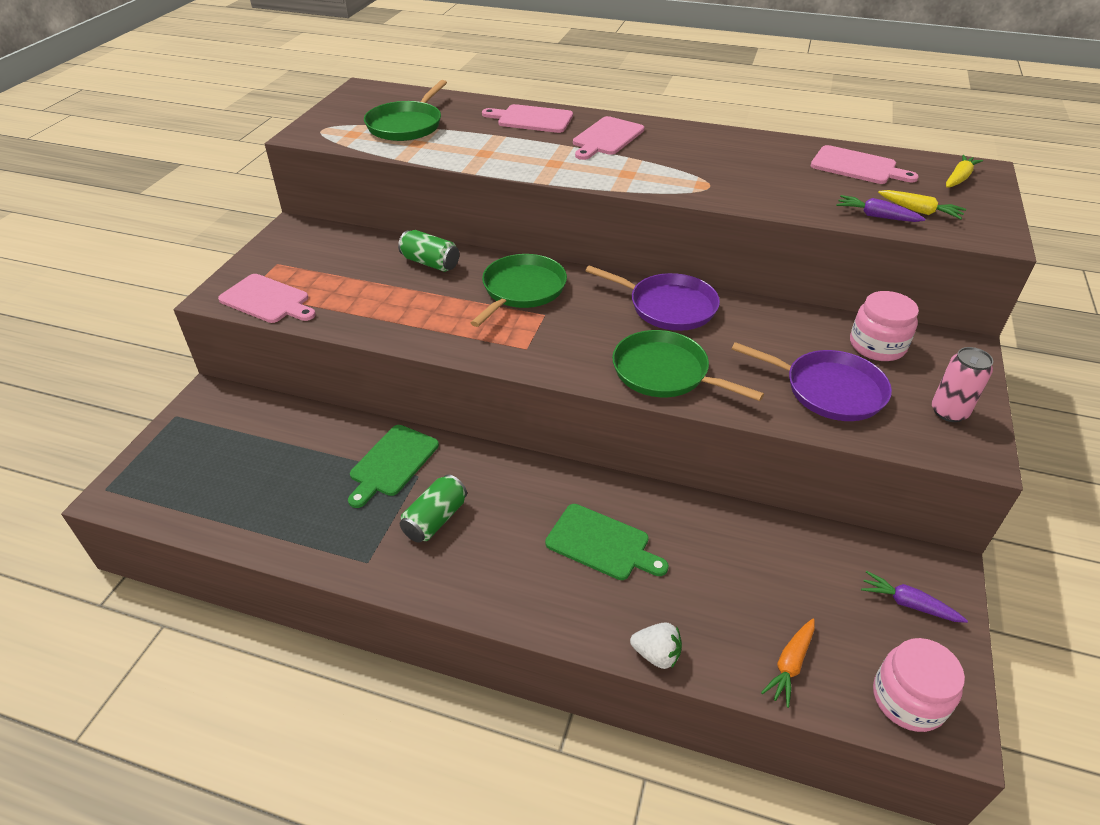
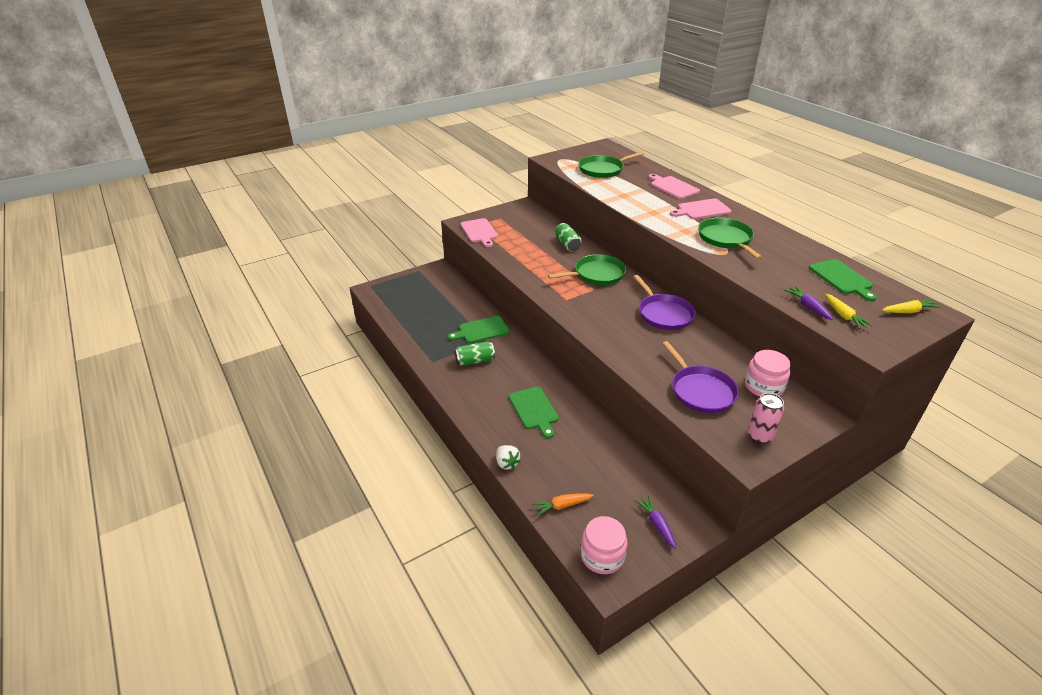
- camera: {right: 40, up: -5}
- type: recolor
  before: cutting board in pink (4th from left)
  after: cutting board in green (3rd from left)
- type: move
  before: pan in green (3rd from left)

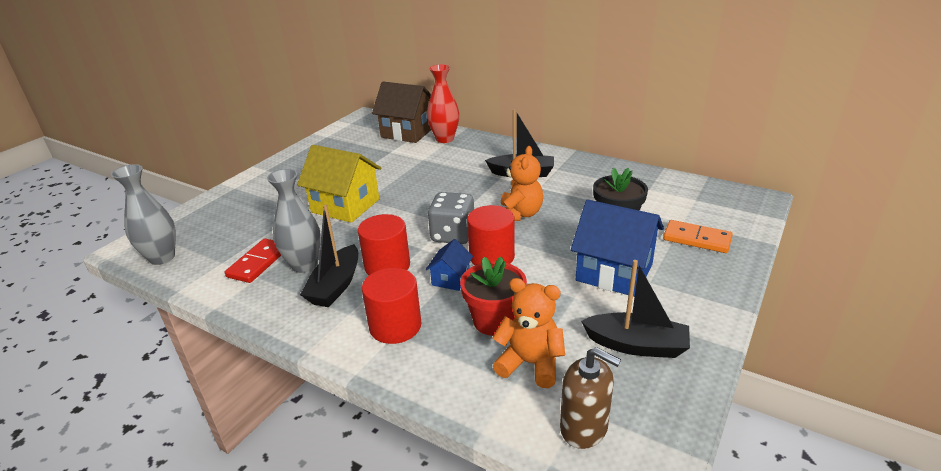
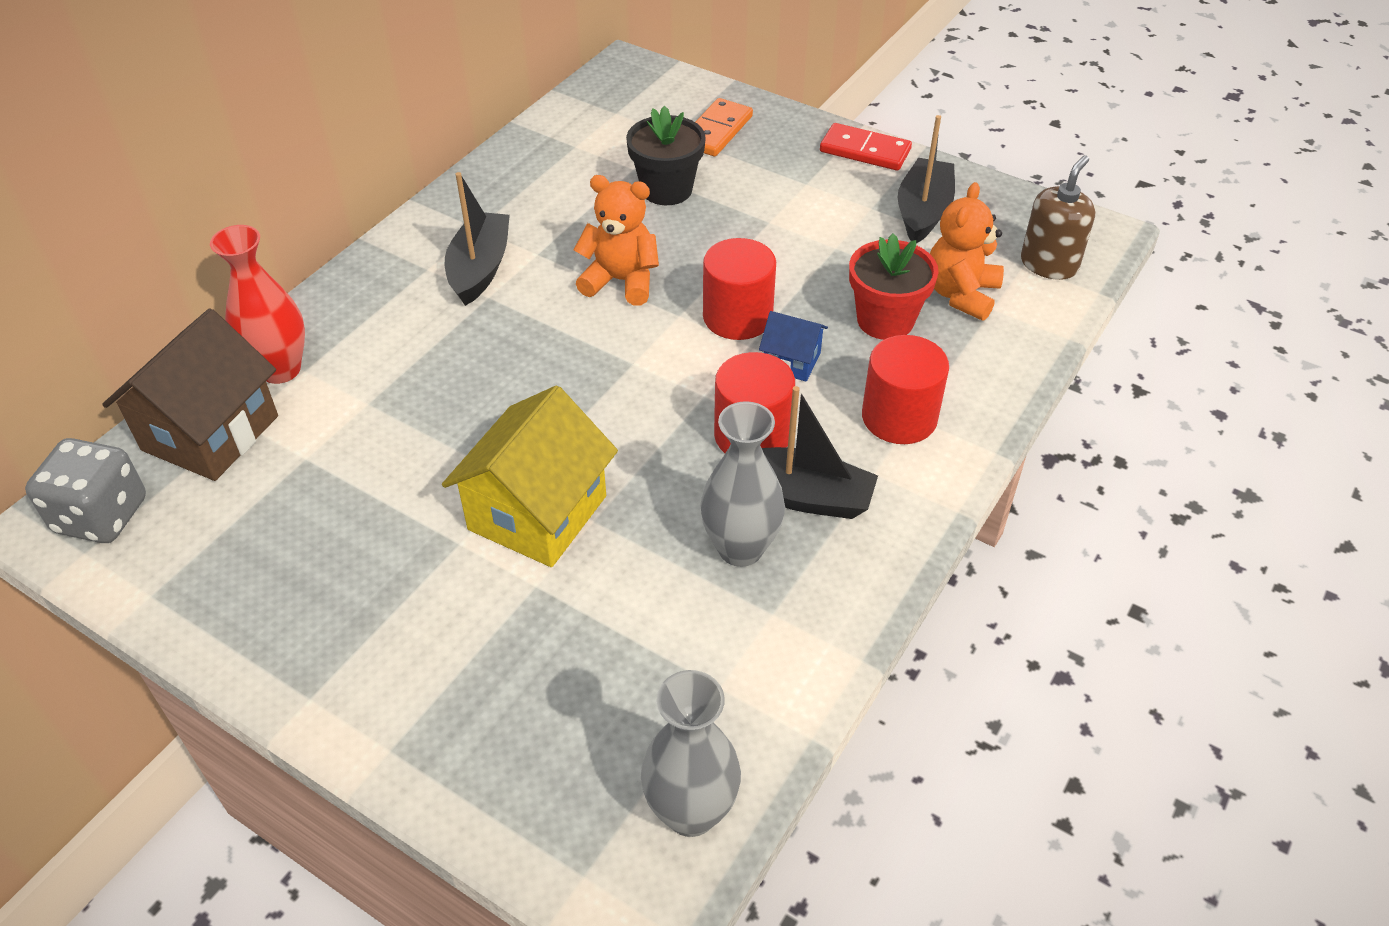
- camera: {right: -90, up: 15}
- type: move
  before: dice in grey
- type: delete
  before: house in blue (2nd from left)
- type: move
  before: domino in red

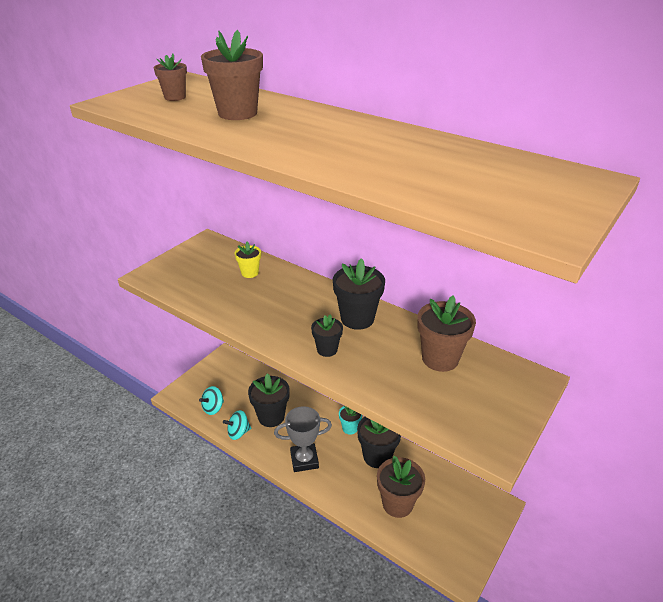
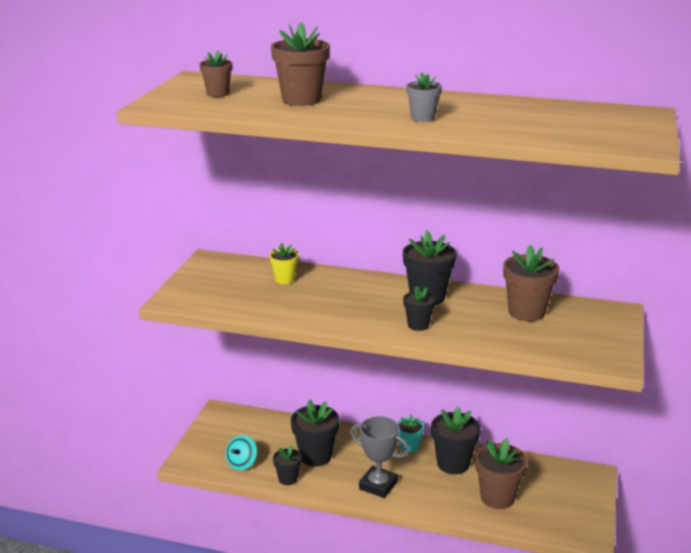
- camera: {right: -20, up: -10}
- type: rotate
  before: trophy in grey
  turn: 60
- type: replace
  before: spinning top in turquoise (2nd from left)
  after: flower pot in black (1st from left)
- type: insert
  after: flower pot in grey

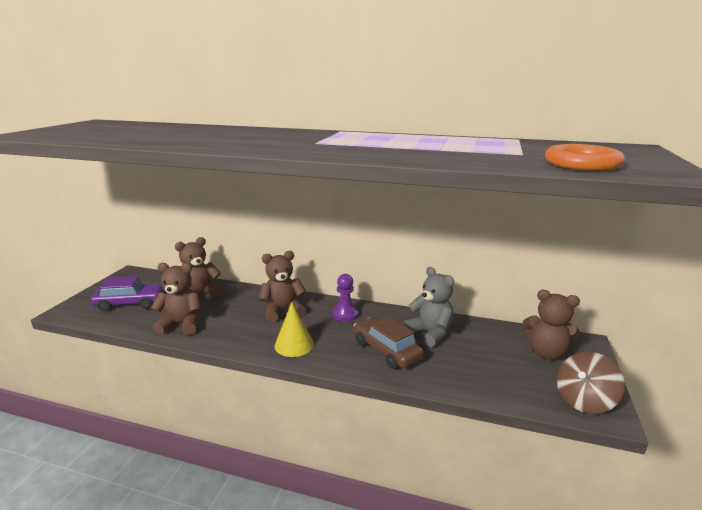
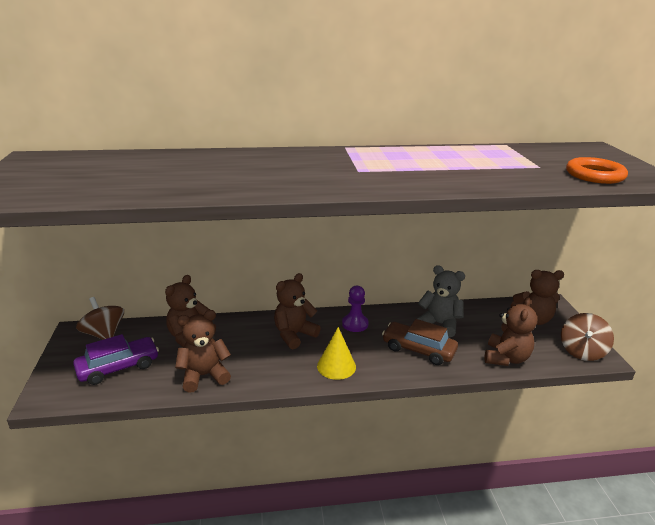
- camera: {right: -25, up: 5}
- type: insert
  after: spinning top in brown (1st from left)
- type: insert
  after: teddy bear in brown (4th from left)

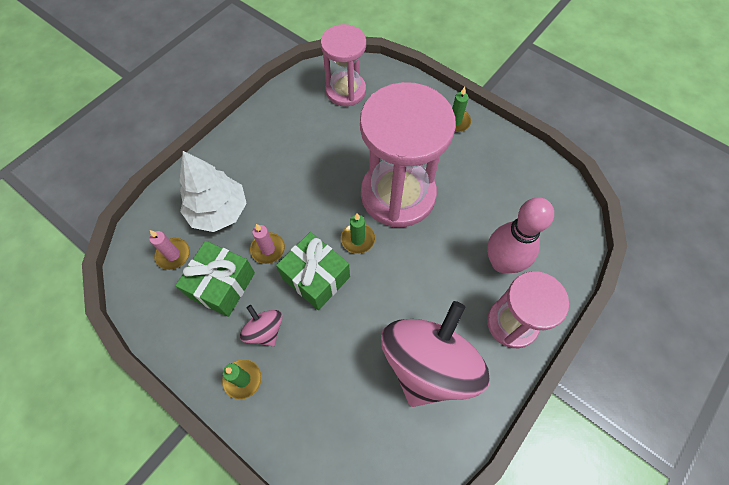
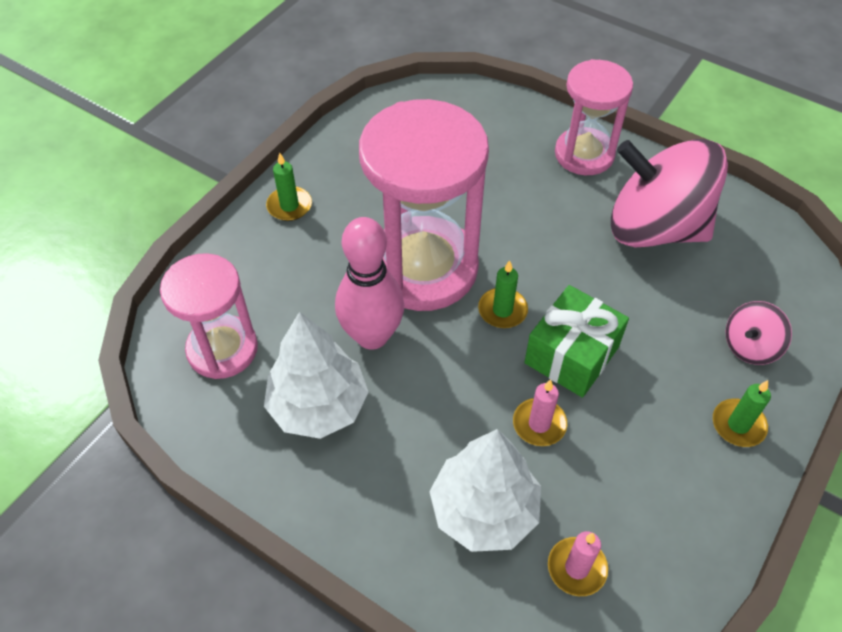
- camera: {right: -95, up: -10}
- type: move
  before: bowling pin in pink
- type: delete
  before: gift in green (1st from left)
- type: move
  before: spinning top in pink (1st from left in the first image)
  after: spinning top in pink (2nd from left)
- type: insert
  after: tree in white (1st from left)

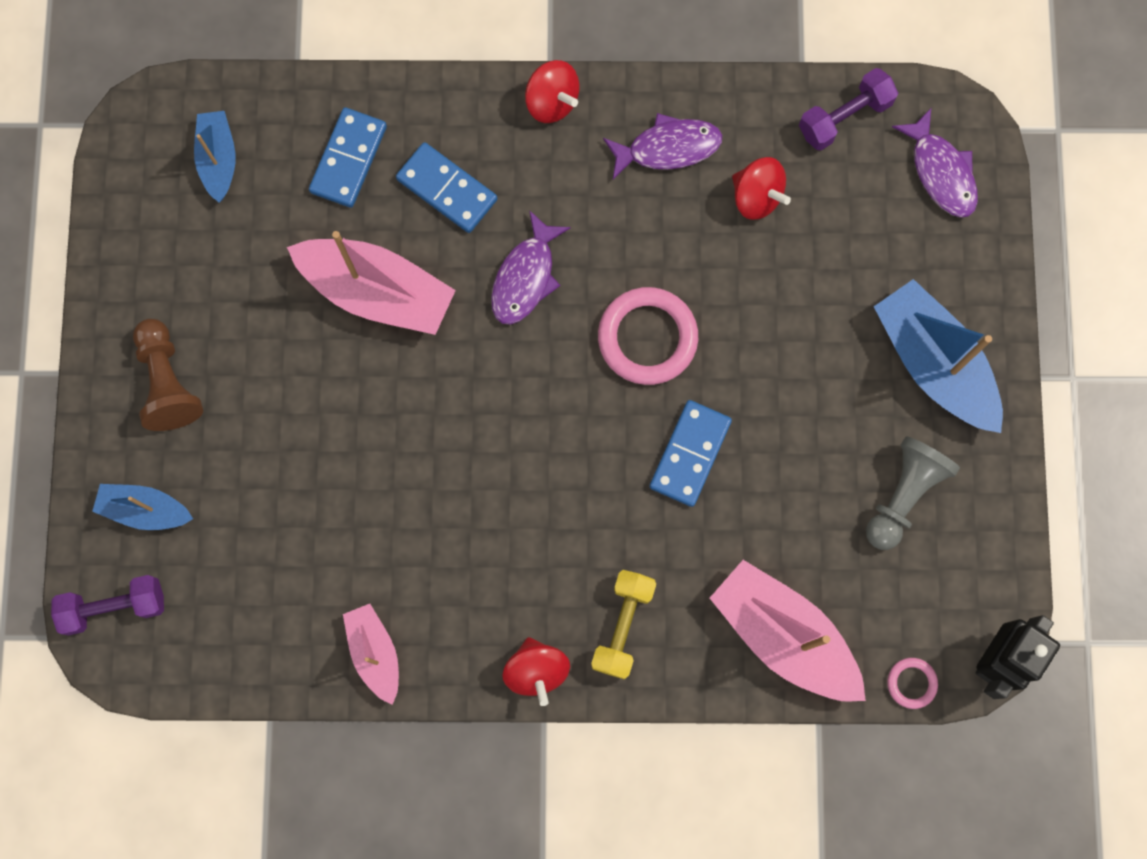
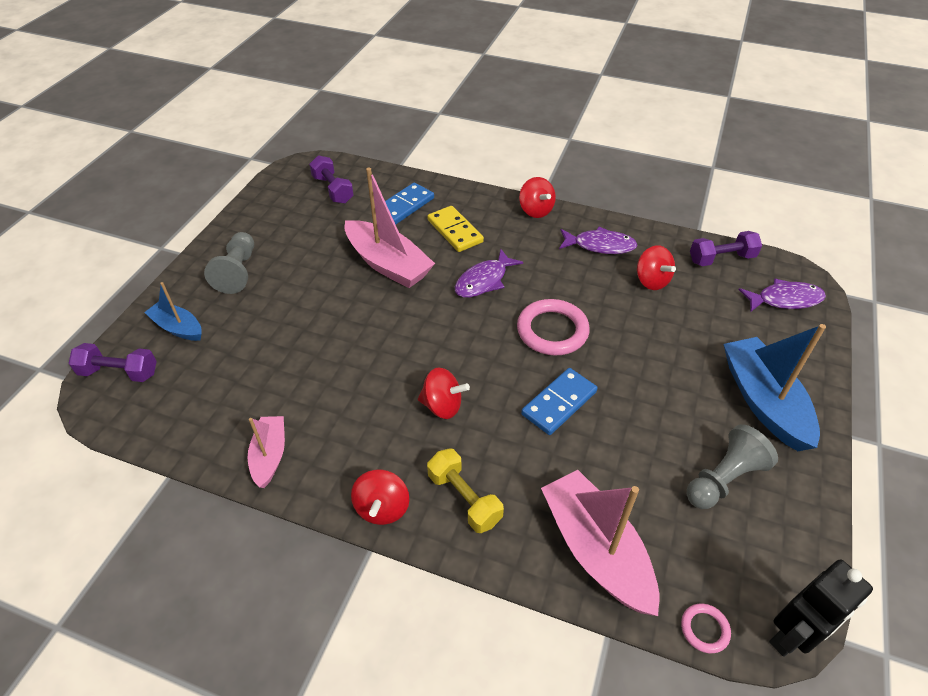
- camera: {right: 20, up: -30}
- type: rotate
  before: fish in purple (3rd from left)
  turn: -90
- type: replace
  before: boat in blue (2nd from left)
  after: dumbbell in purple (2nd from left)
- type: recolor
  before: domino in blue (2nd from left)
  after: domino in yellow
- type: recolor
  before: pawn in brown
  after: pawn in grey (1st from left)
- type: rotate
  before: dumbbell in yellow
  turn: -75
- type: insert
  after: spinning top in red (2nd from left)

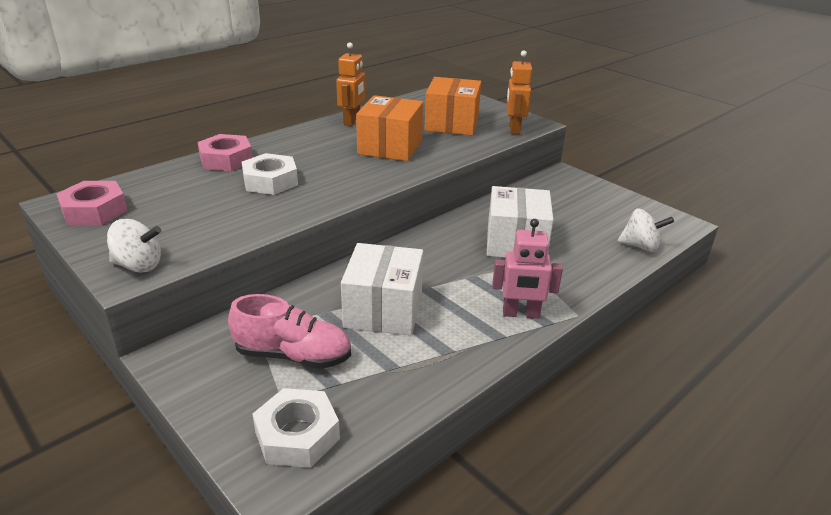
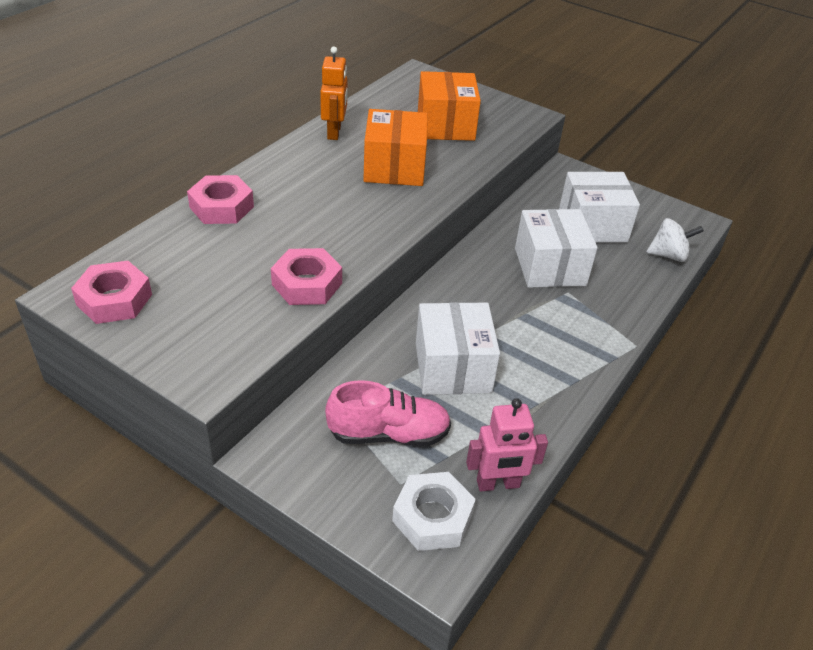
- camera: {right: -15, up: 10}
- type: delete
  before: robot in orange (2nd from left)
- type: delete
  before: nut in white (1st from left)
- type: delete
  before: spinning top in white (1st from left)
- type: move
  before: robot in pink
- type: insert
  after: box in white (3rd from left)
- type: insert
  after: nut in pink (3rd from left)

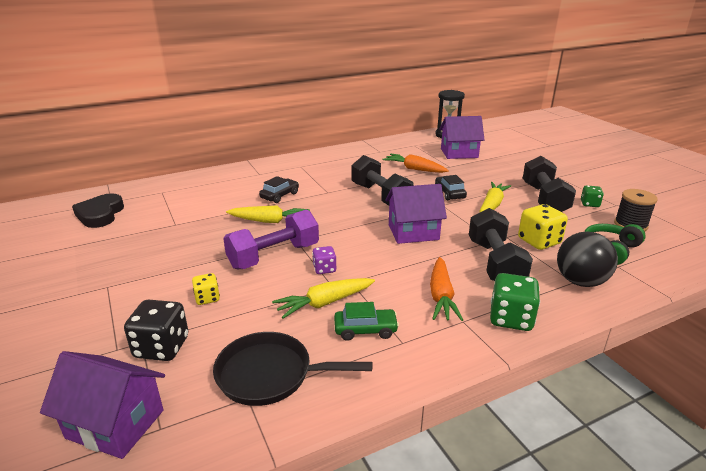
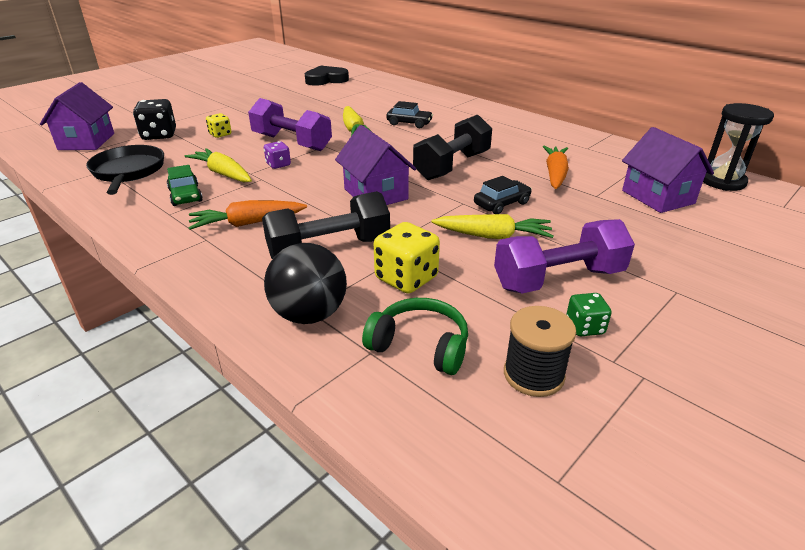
- camera: {right: 70, up: 5}
- type: recolor
  before: dumbbell in black (3rd from left)
  after: dumbbell in purple (2nd from left)
- type: delete
  before: dice in green (1st from left)

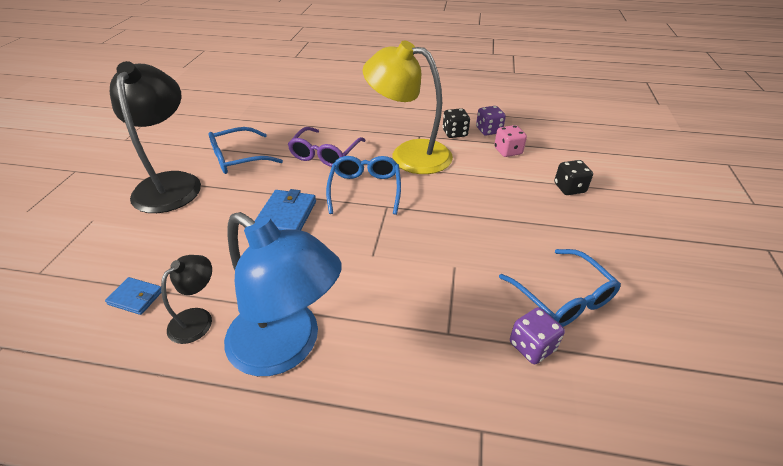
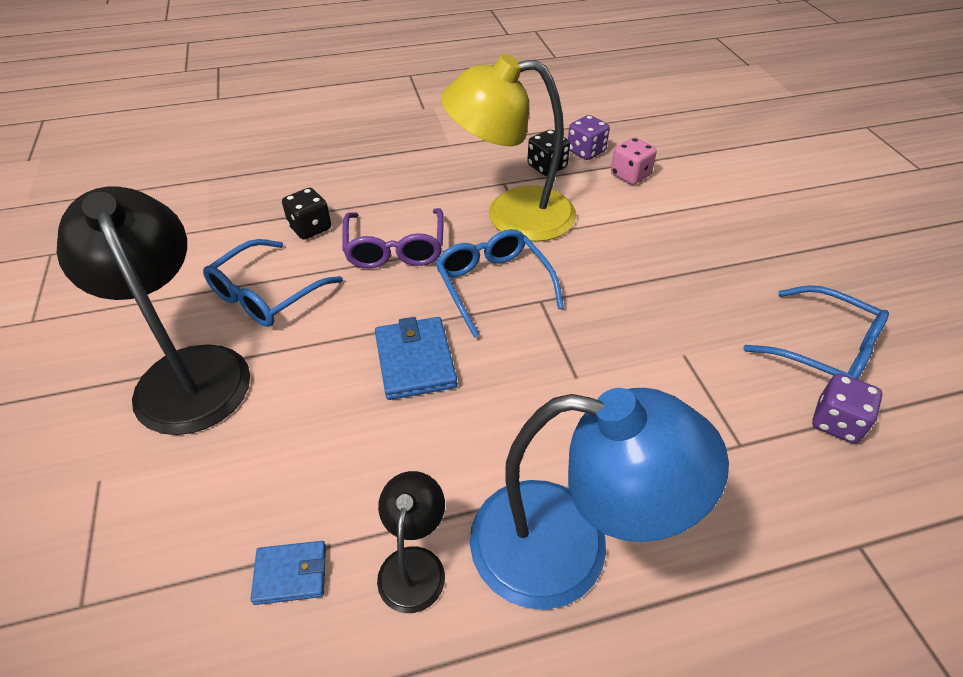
- camera: {right: -25, up: 5}
- type: move
  before: dice in black (2nd from left in the first image)
  after: dice in black (1st from left)

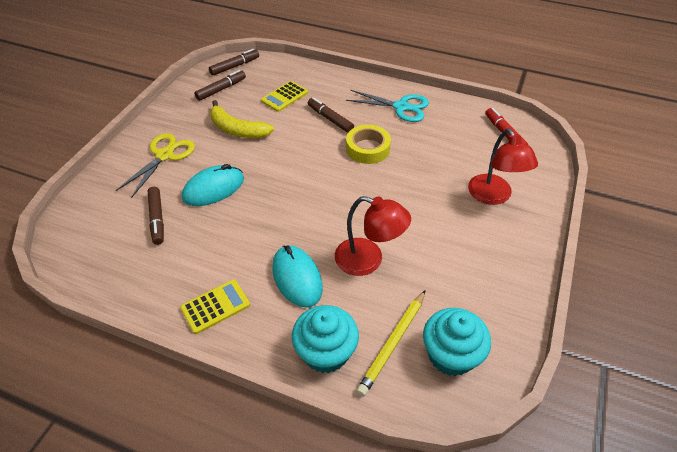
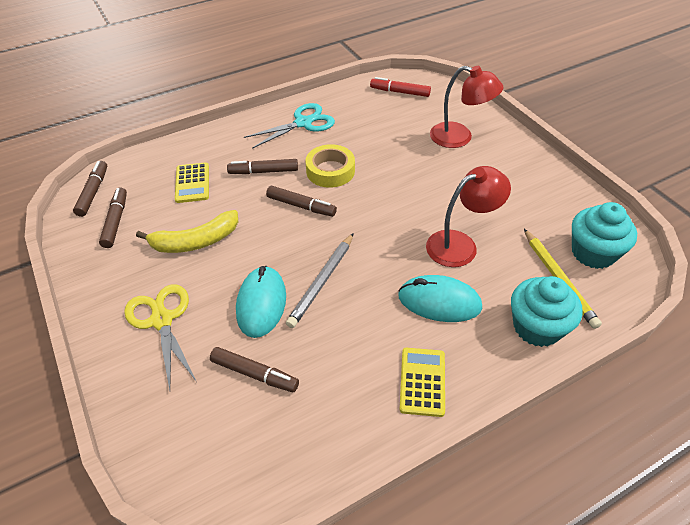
- camera: {right: -50, up: 0}
- type: insert
  after: marker in brown (5th from left)
- type: insert
  after: pencil in grey

